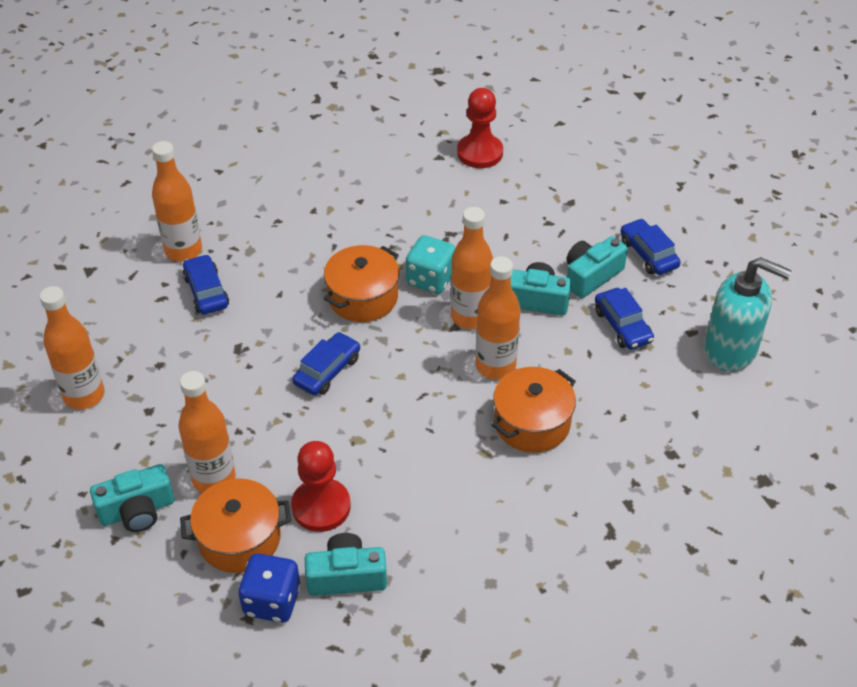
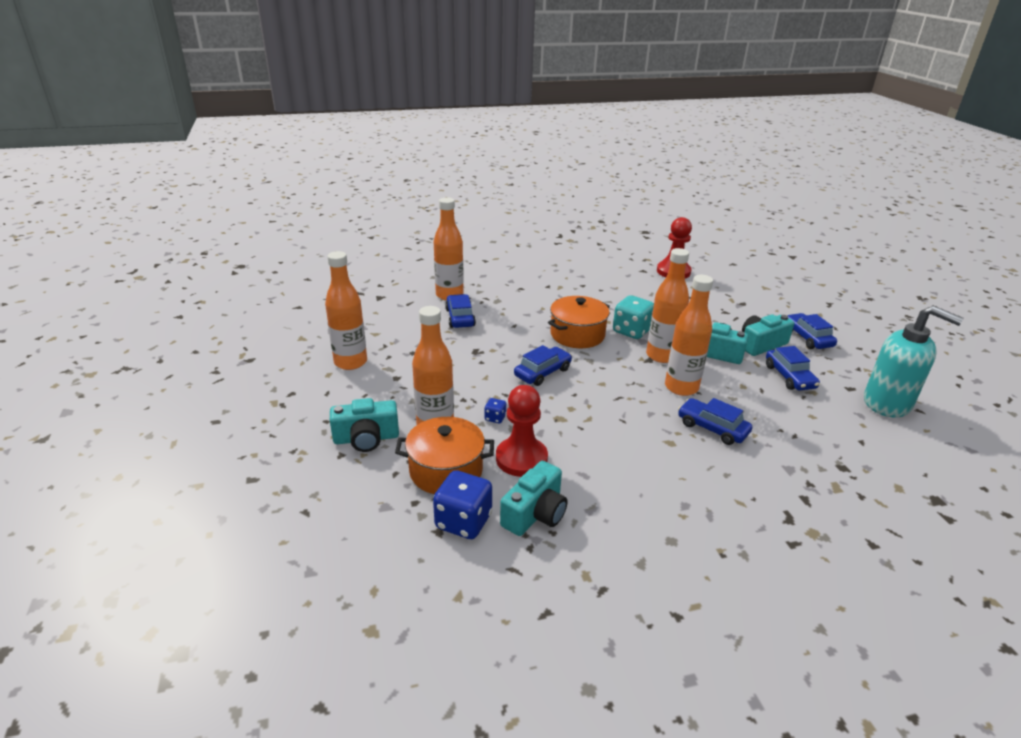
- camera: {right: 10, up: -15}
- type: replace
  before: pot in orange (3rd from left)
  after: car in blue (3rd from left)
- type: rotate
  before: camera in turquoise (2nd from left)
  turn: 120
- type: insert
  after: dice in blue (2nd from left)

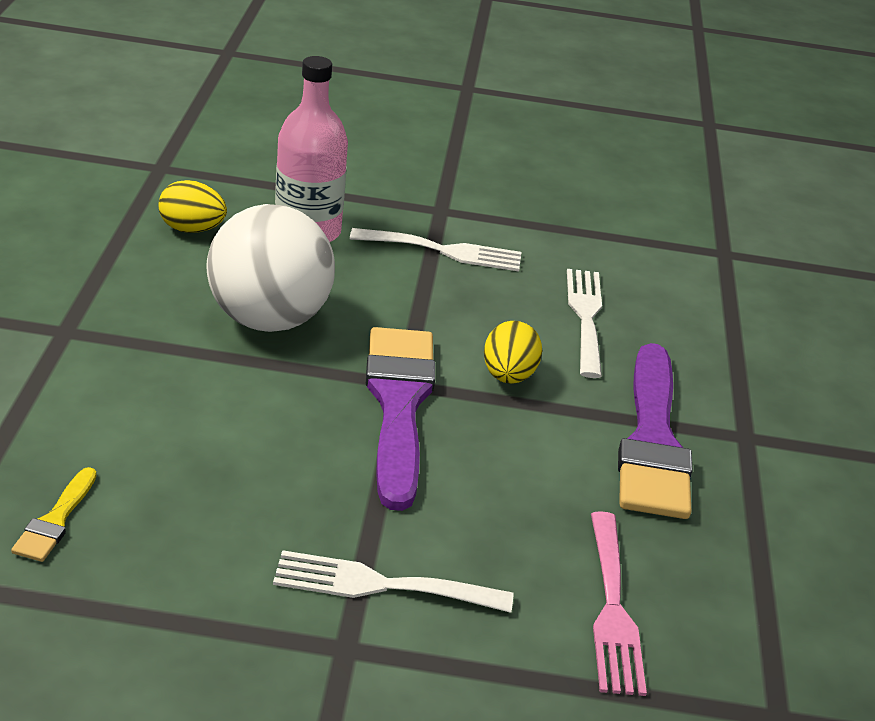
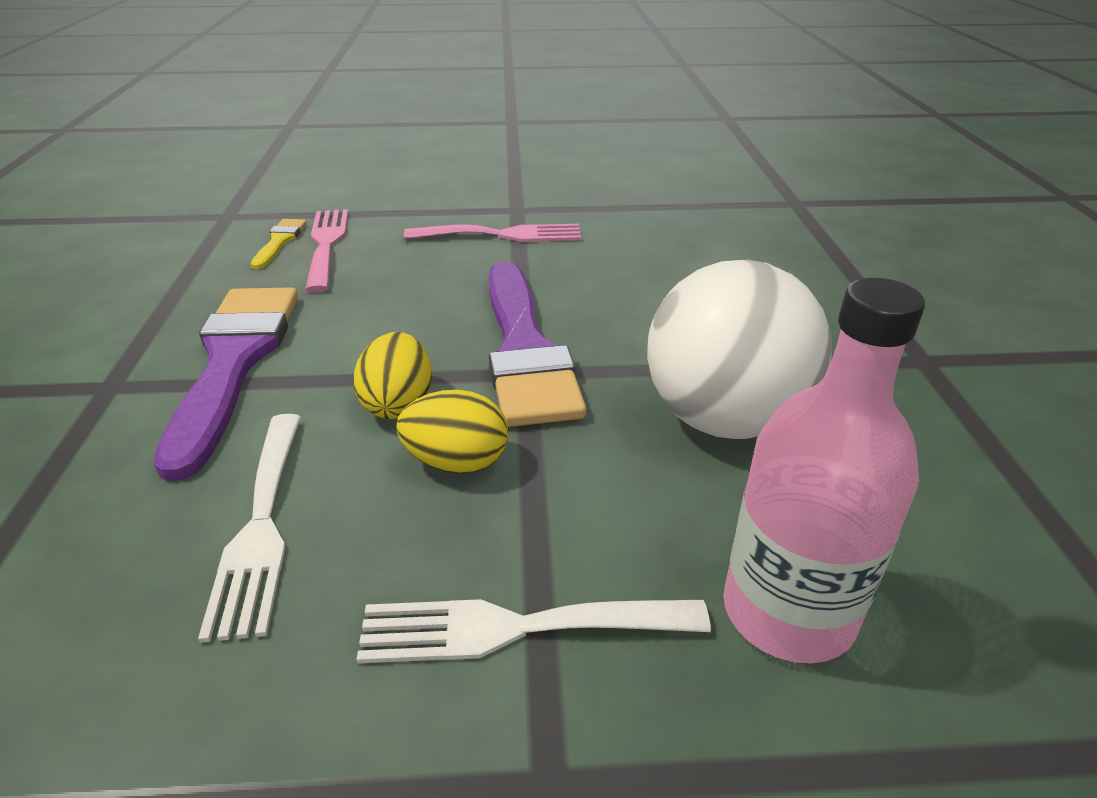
- camera: {right: 175, up: 0}
- type: move
  before: egg in yellow (1st from left in the first image)
  after: egg in yellow (2nd from left)
- type: move
  before: brush in yellow
- type: recolor
  before: fork in white (1st from left)
  after: fork in pink (2nd from left)

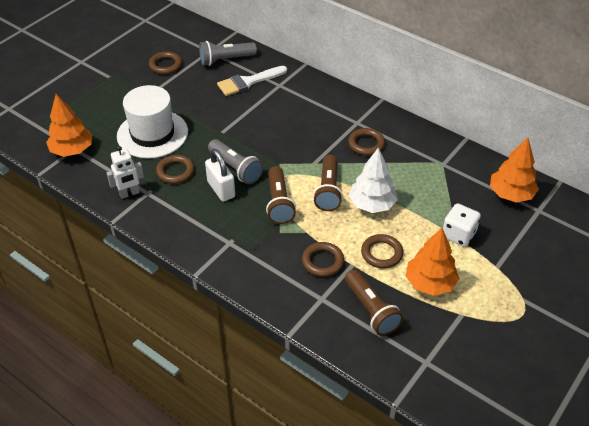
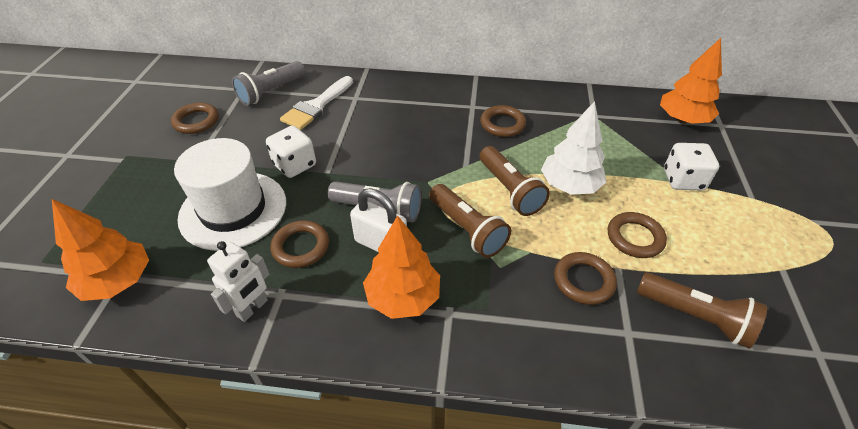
- camera: {right: -30, up: 0}
- type: move
  before: tree in orange (2nd from left)
- type: insert
  after: dice in white (1st from left)

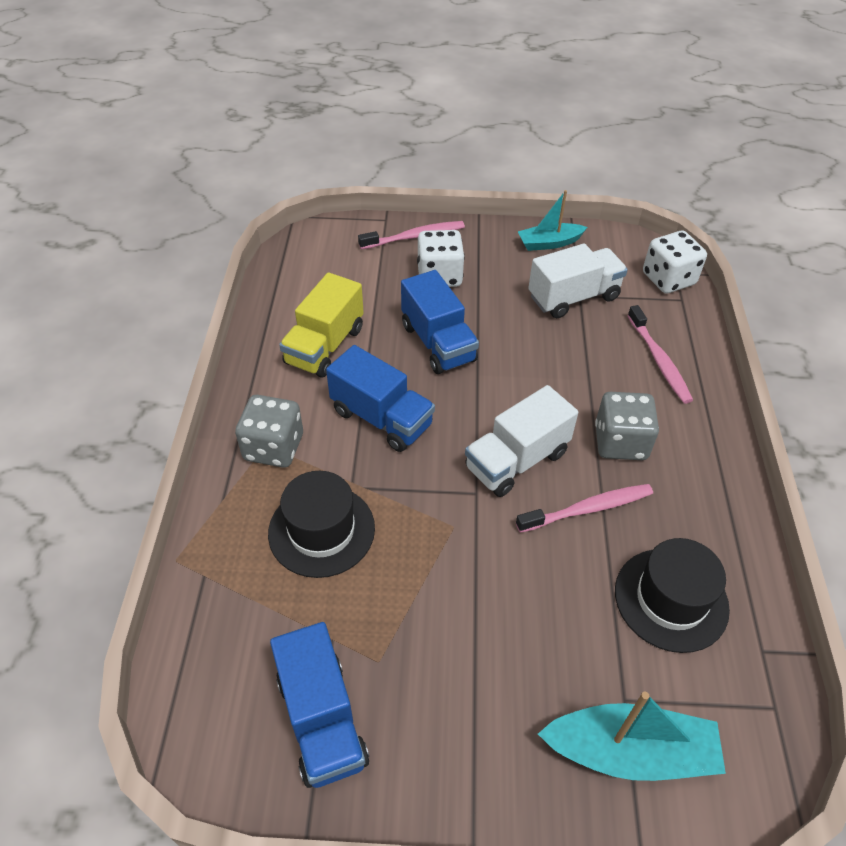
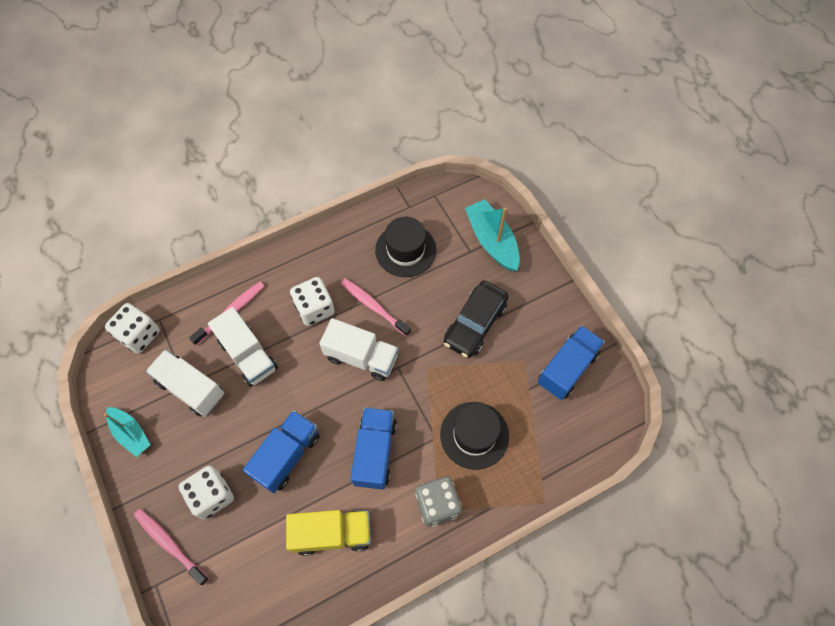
- camera: {right: -120, up: 15}
- type: recolor
  before: dice in grey (2nd from left)
  after: dice in white (3rd from left)
- type: insert
  after: car in black
- type: insert
  after: truck in white (2nd from left)

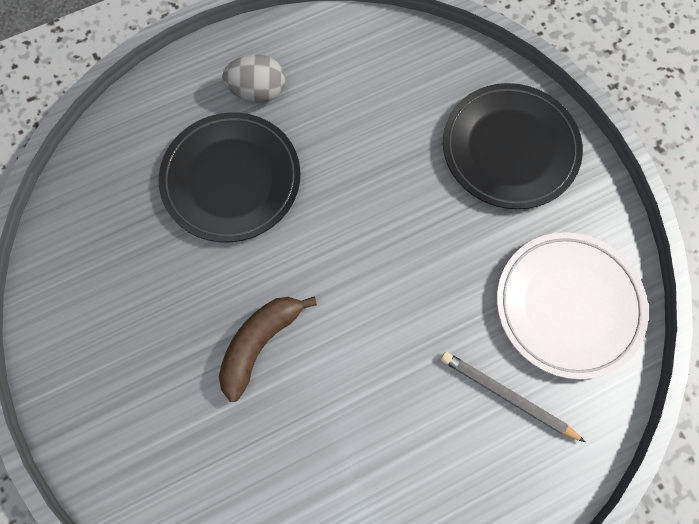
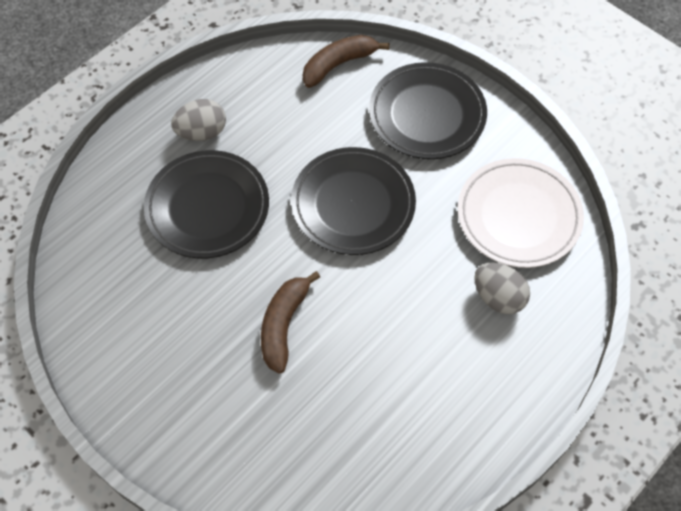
- camera: {right: -20, up: -10}
- type: replace
  before: pencil in grey
  after: egg in grey (2nd from left)
- type: insert
  after: banana in brown (2nd from left)
- type: insert
  after: plate in black (2nd from left)

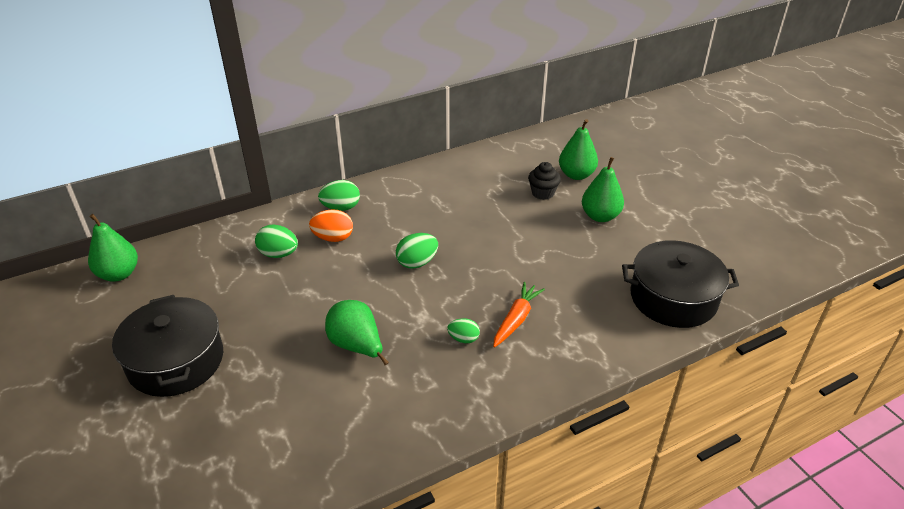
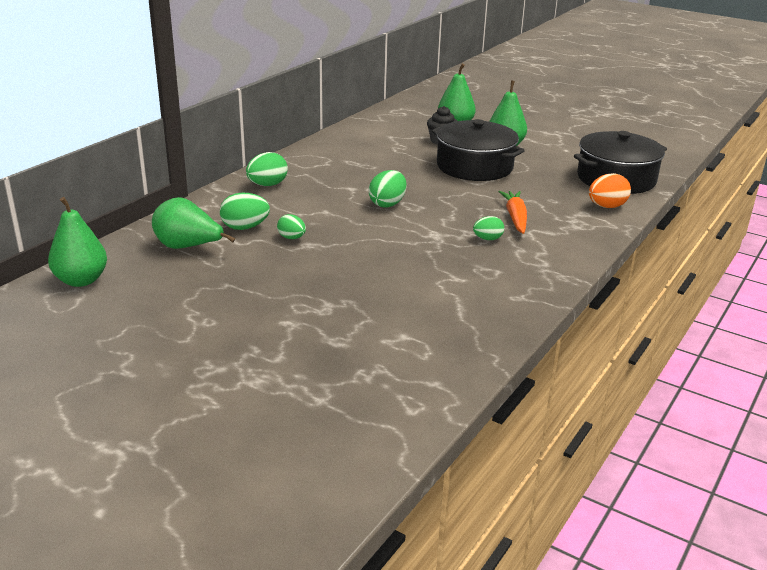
- camera: {right: -30, up: -10}
- type: move
  before: egg in orange
- type: move
  before: pot in black (1st from left)
- type: move
  before: pear in green (2nd from left)
- type: insert
  after: egg in green (3rd from left)

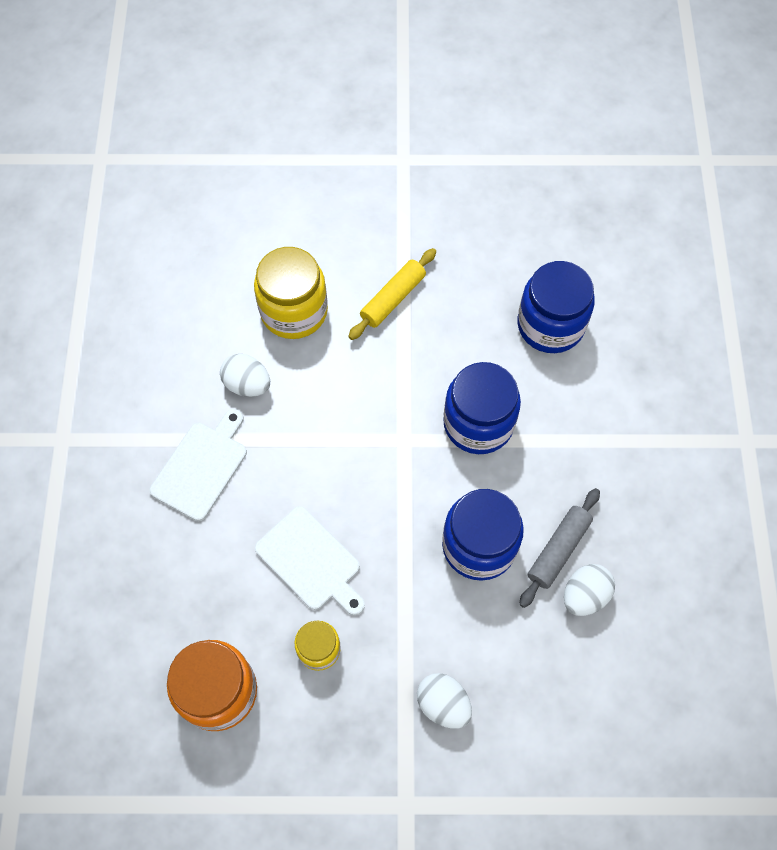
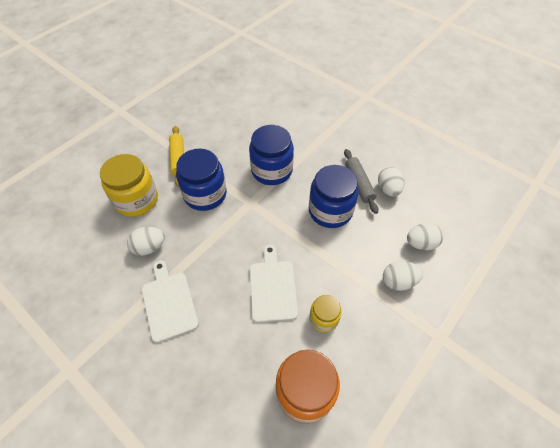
- camera: {right: -50, up: -10}
- type: move
  before: jar in blue (3rd from left in the first image)
  after: jar in blue (1st from left)
- type: rotate
  before: cutting board in white (2nd from left)
  turn: -90
- type: insert
  after: egg in white (4th from left)

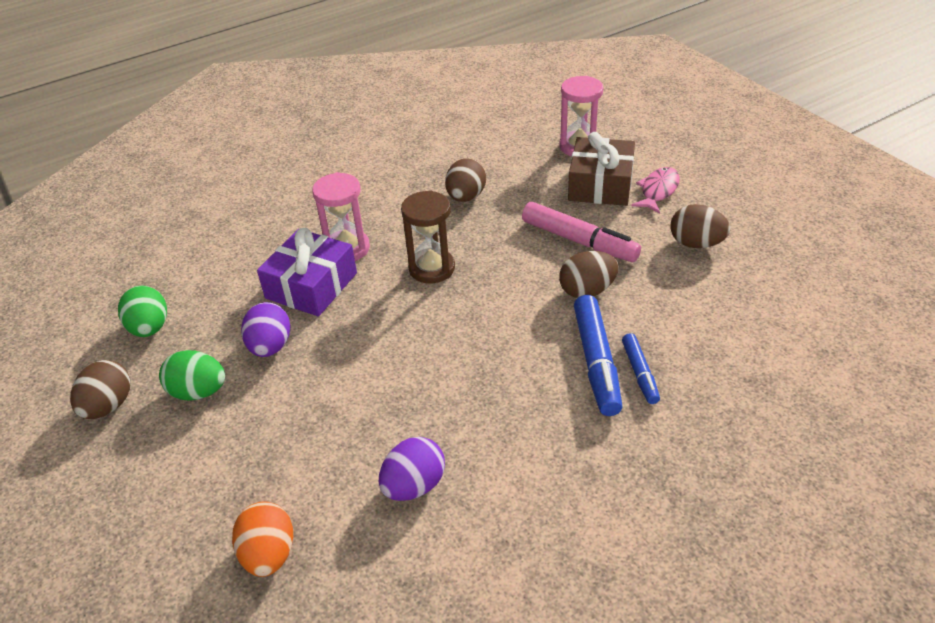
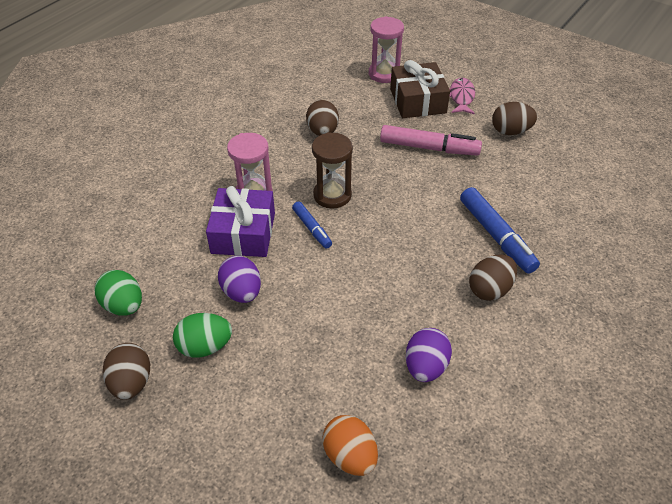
- camera: {right: -25, up: 5}
- type: move
  before: egg in brown (3rd from left)
- type: move
  before: marker in blue (2nd from left in the first image)
  after: marker in blue (1st from left)

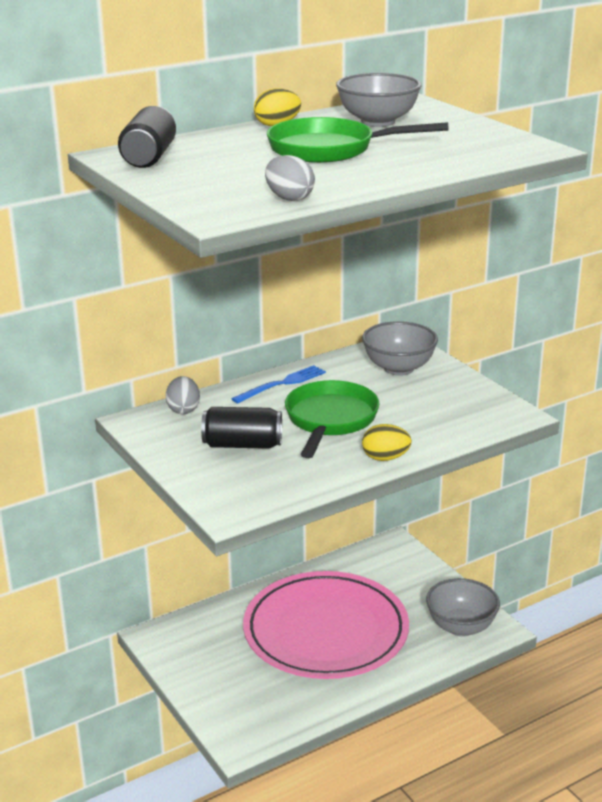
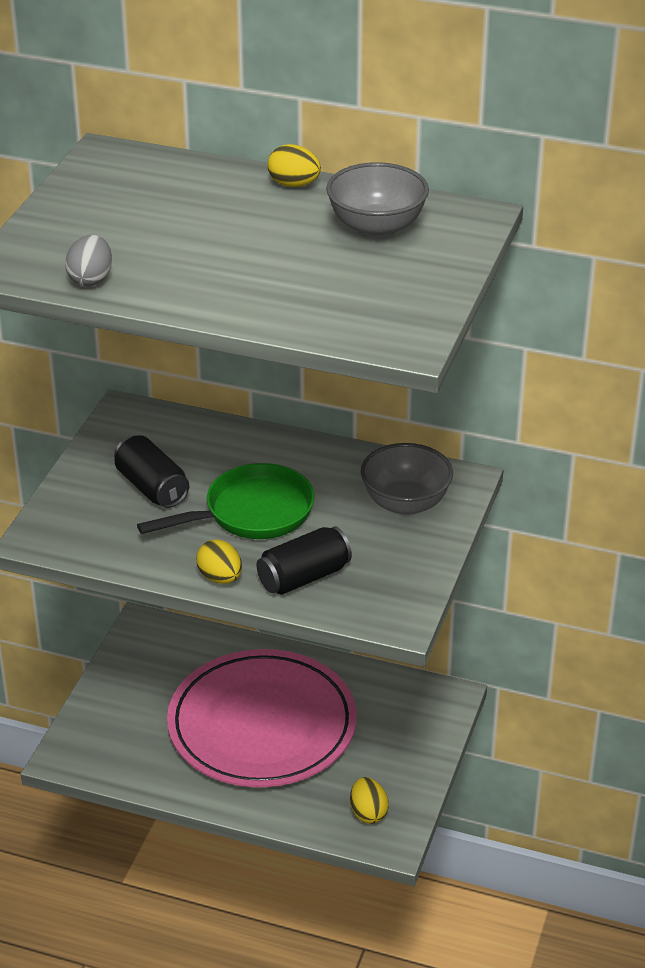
- camera: {right: 50, up: 10}
- type: move
  before: can in black (1st from left in the first image)
  after: can in black (2nd from left)
- type: delete
  before: pan in green (2nd from left)
- type: delete
  before: fork in blue
- type: delete
  before: egg in grey (1st from left)
- type: replace
  before: bowl in grey (3rd from left)
  after: egg in yellow (3rd from left)

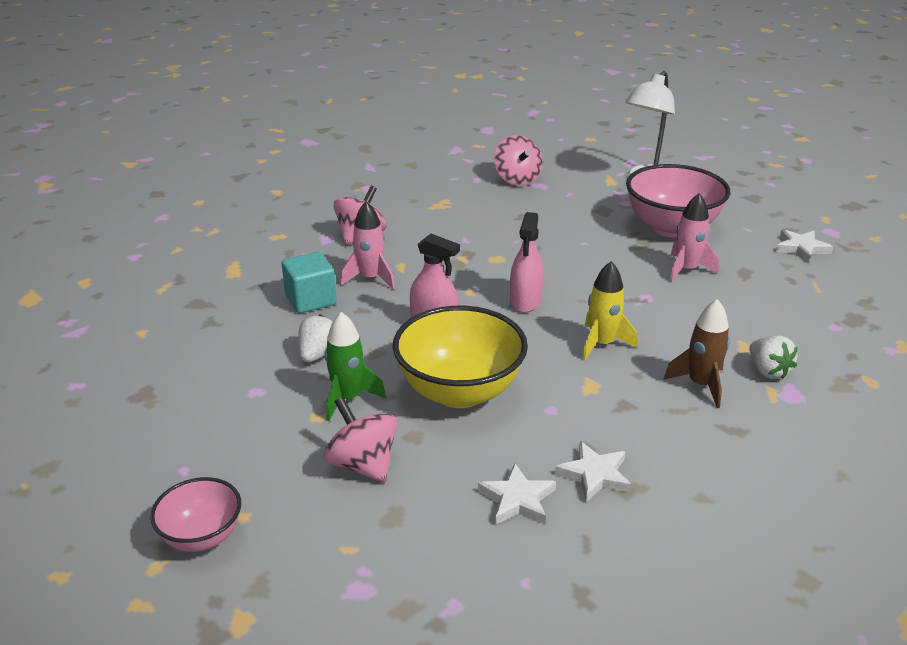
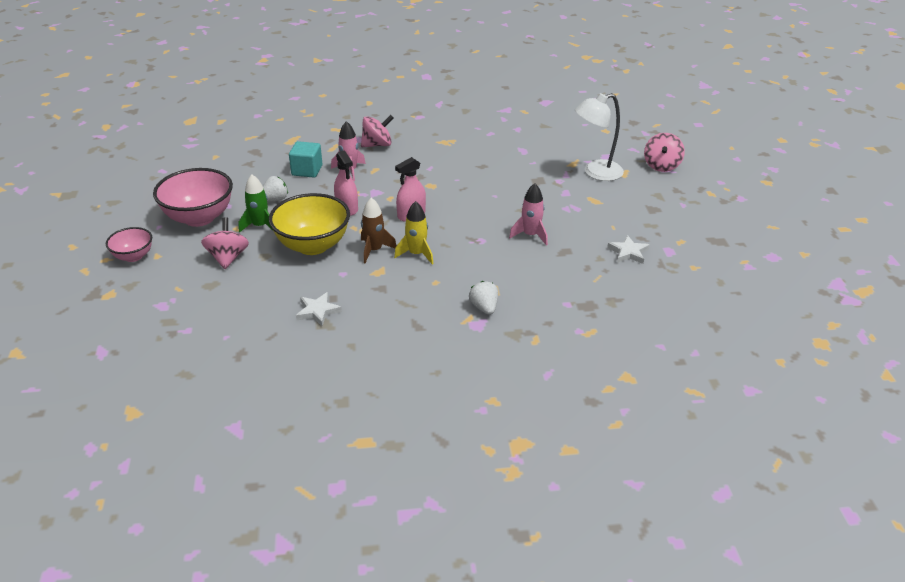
- camera: {right: 35, up: 5}
- type: move
  before: spinning top in pink (3rd from left)
- type: move
  before: bowl in pink (2nd from left)
- type: move
  before: rocket in brown
- type: rotate
  before: strawberry in white (2nd from left)
  turn: 150
- type: delete
  before: star in white (1st from left)

